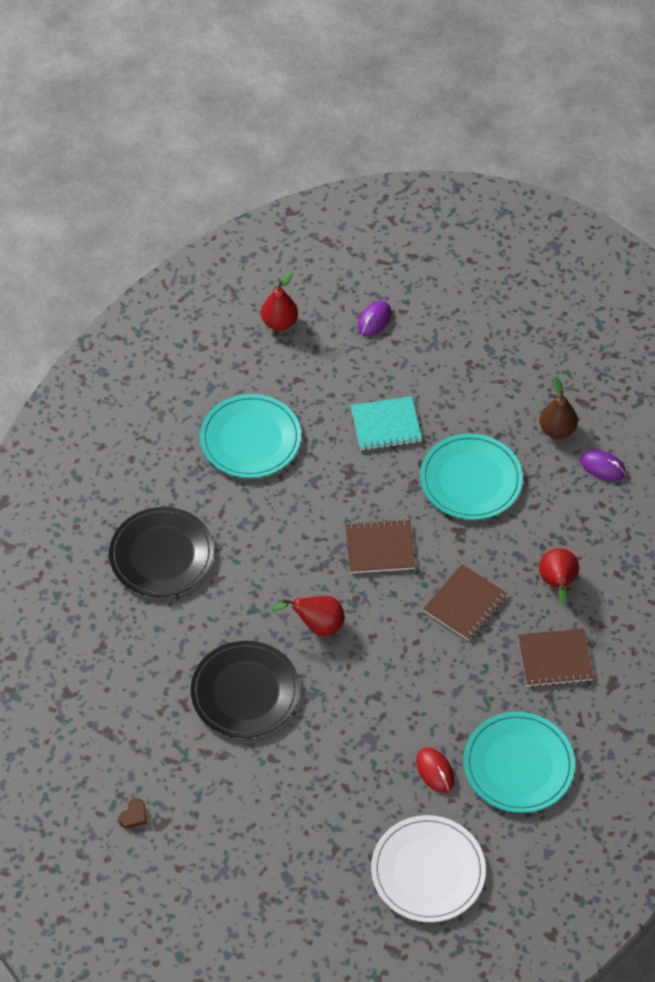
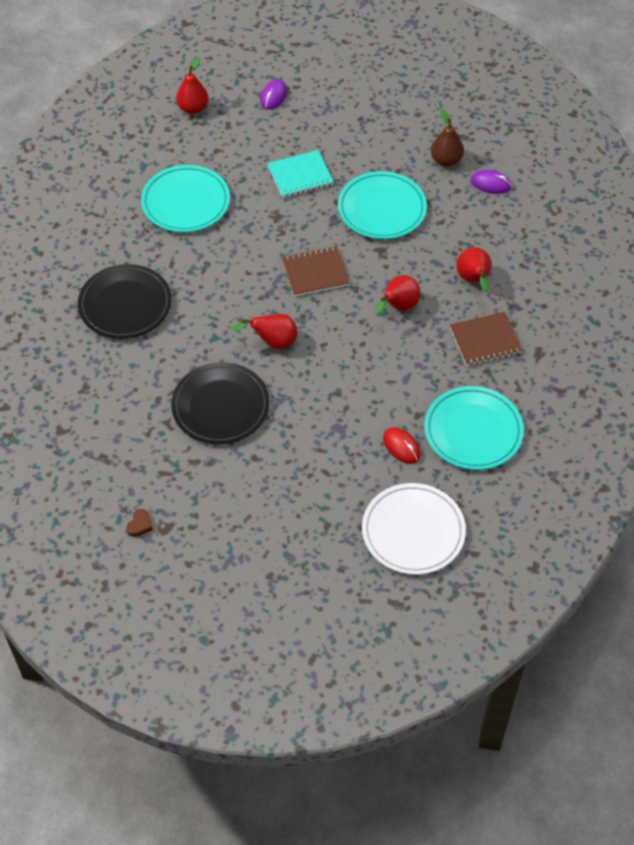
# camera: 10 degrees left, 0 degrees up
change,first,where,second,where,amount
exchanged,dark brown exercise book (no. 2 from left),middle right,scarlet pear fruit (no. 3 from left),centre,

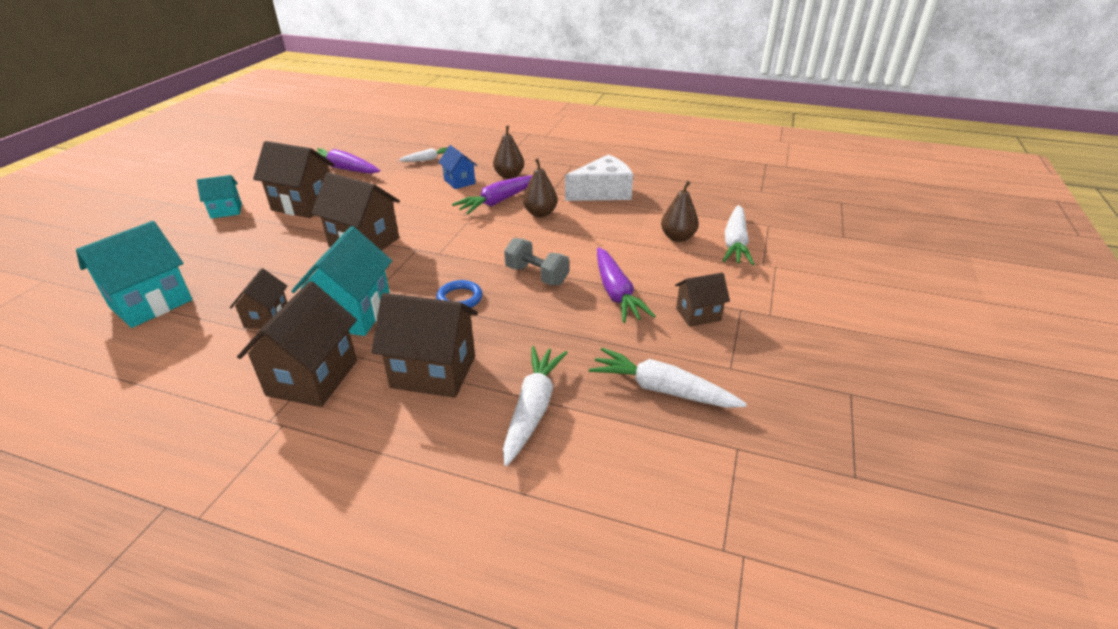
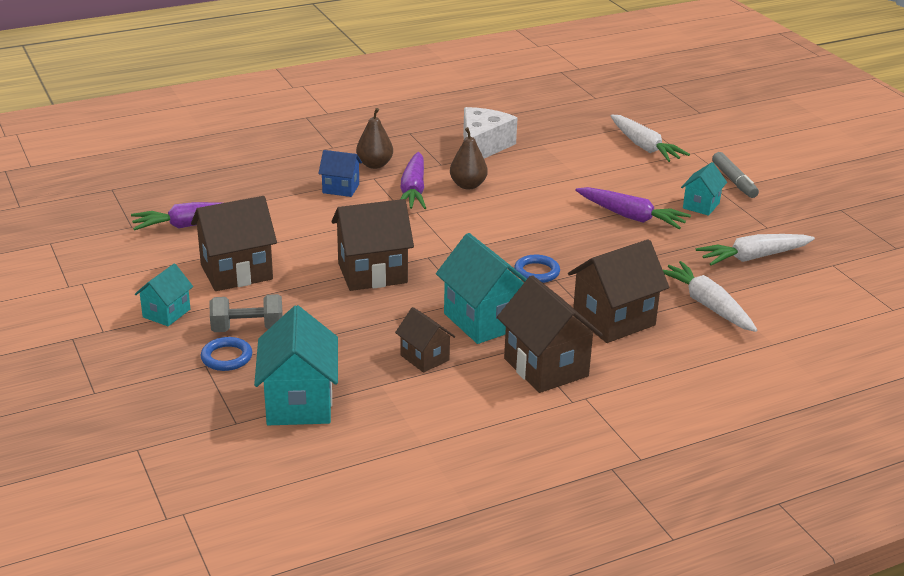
# camera: 45 degrees left, 5 degrees down
change,first,where,second,where,amount
missing,pure white carrot (no. 1 from left),top centre,,,
relocated,gray hand weight,centre,,middle left,
missing,dark brown pear fruit (no. 3 from left),centre,,,
colour,dark brown toy house (no. 6 from left),centre,turquoise toy house (no. 4 from left),top right,
appeared,,,royal blue ring (no. 1 from left),middle left,
appeared,,,gray marker pen,top right,

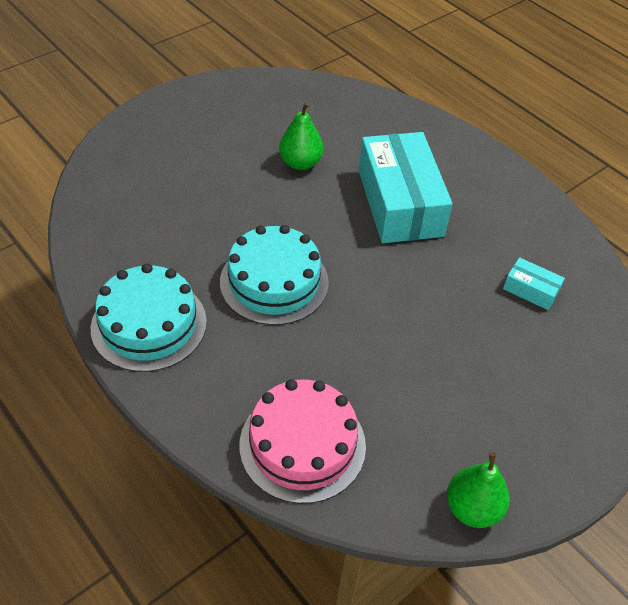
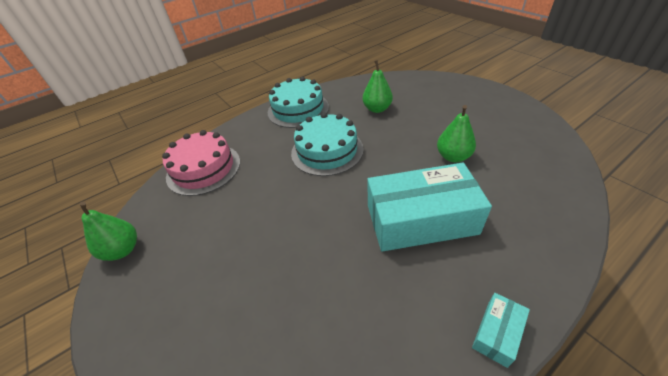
# camera: 100 degrees right, 5 degrees down
change,first,where,second,where,amount
relocated,turquoise box (no. 2 from left),middle right,,bottom right,
appeared,,,emerald pear fruit (no. 2 from left),top centre,

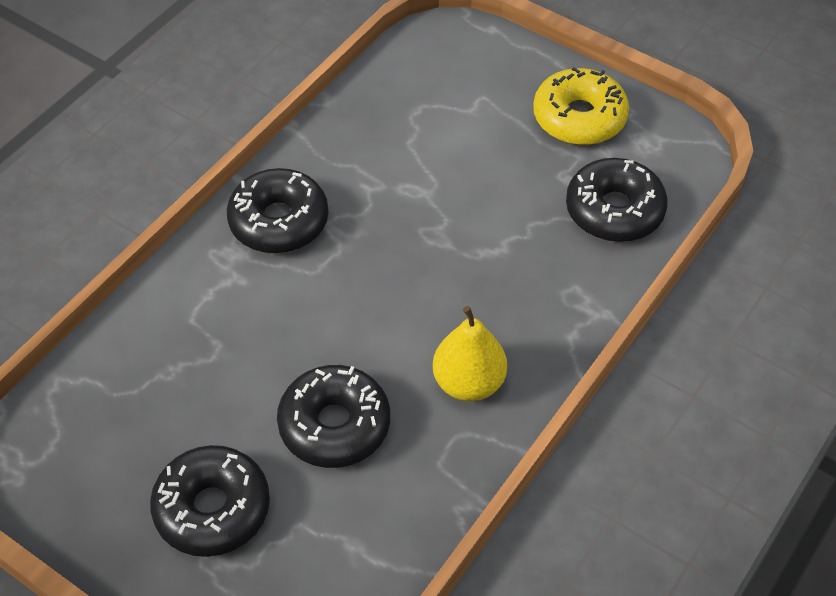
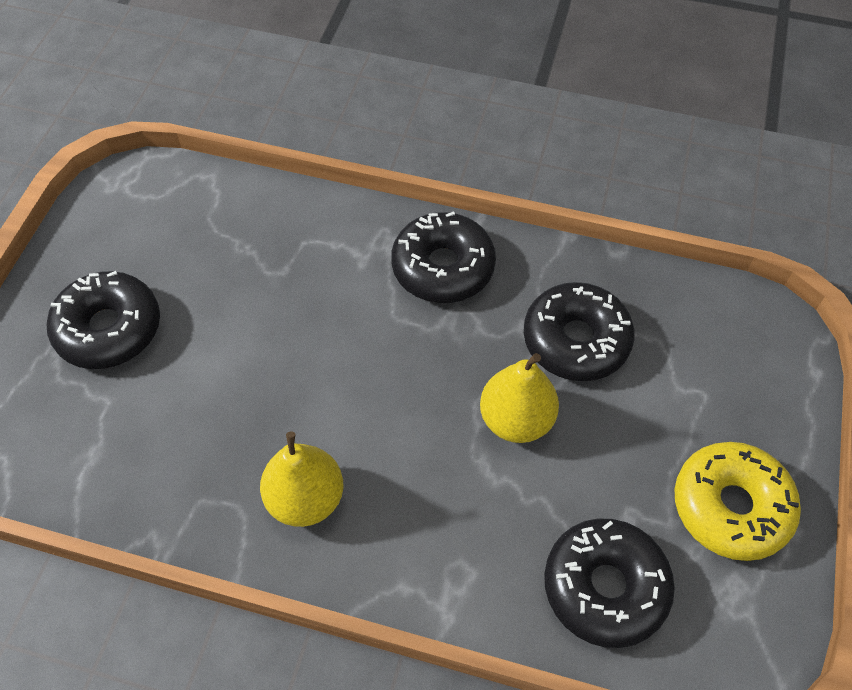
# camera: 70 degrees right, 5 degrees up
change,first,where,second,where,amount
relocated,jet-black doughnut (no. 3 from left),bottom centre,,middle right,
appeared,,,yellow pear fruit (no. 2 from left),centre,

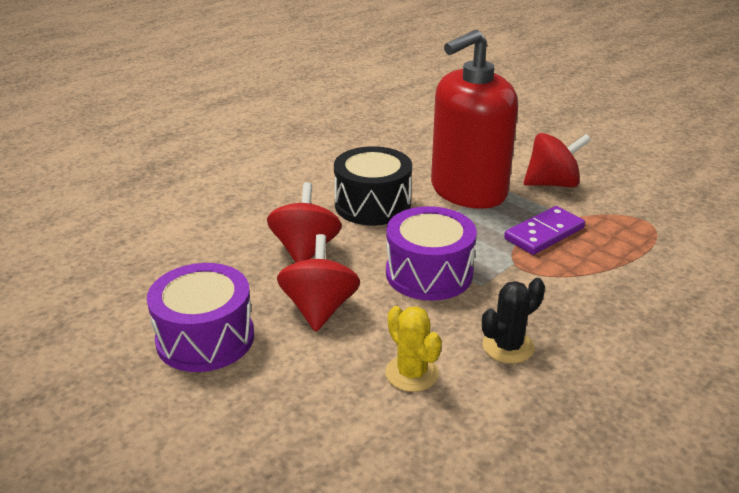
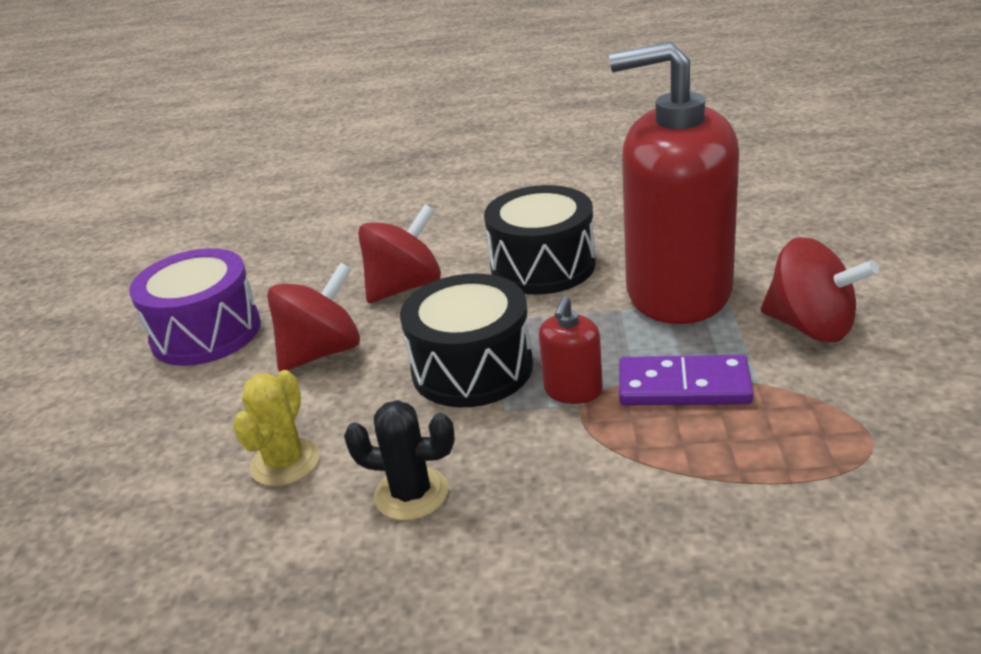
# camera: 50 degrees right, 0 degrees up
change,first,where,second,where,amount
colour,royal purple drum (no. 2 from left),centre,jet-black drum (no. 1 from left),centre,
appeared,,,scarlet pump bottle (no. 1 from left),centre,

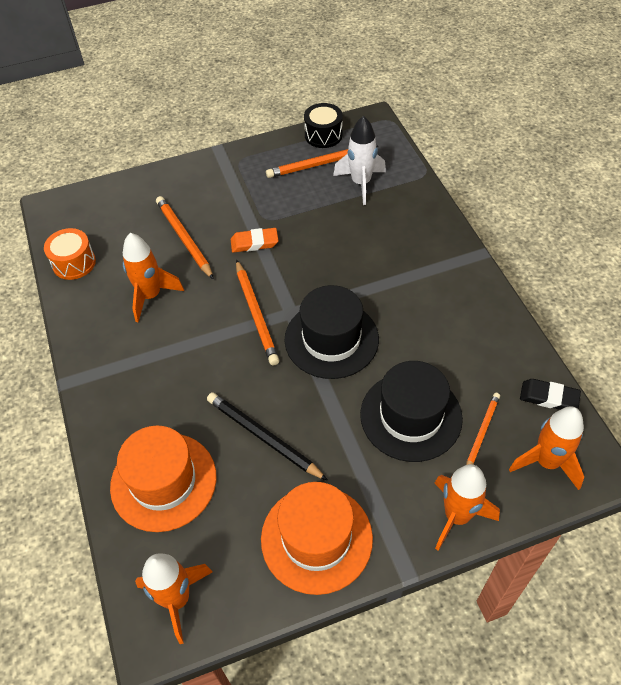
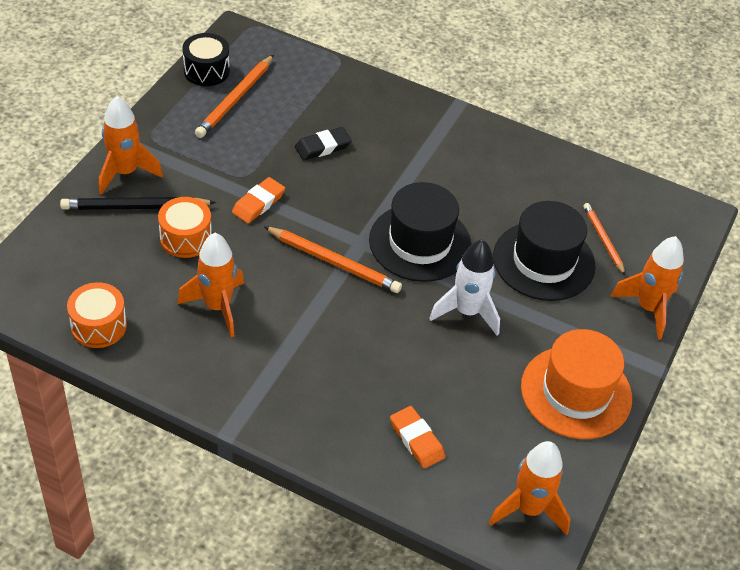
# camera: 50 degrees left, 5 degrees down
change,first,where,second,where,amount
exchanged,orange tall hat (no. 1 from left),bottom left,orange pencil eraser (no. 2 from left),bottom centre,
exchanged,orange pencil (no. 1 from left),middle left,orange drum (no. 2 from left),middle left,
relocated,jet-black pencil,centre,,middle left,
relocated,pure white spaceship,top centre,,centre,
relocated,orange spaceship (no. 4 from left in the first image),middle right,orange spaceship (no. 1 from left),top left,
relocated,jet-black pencil eraser,middle right,,top centre,

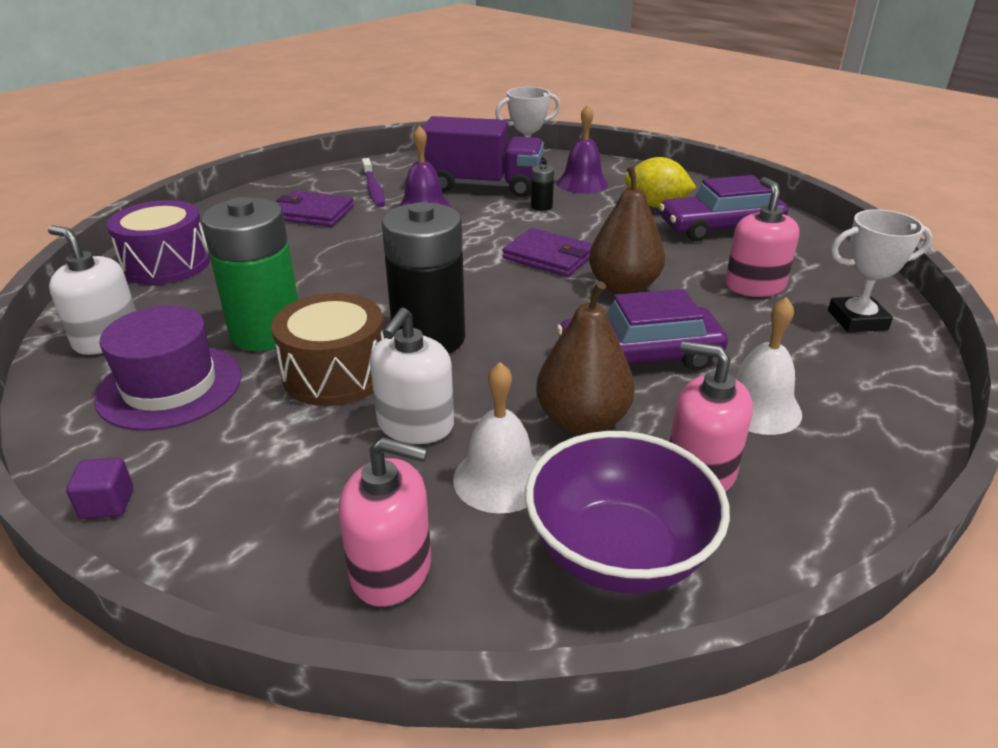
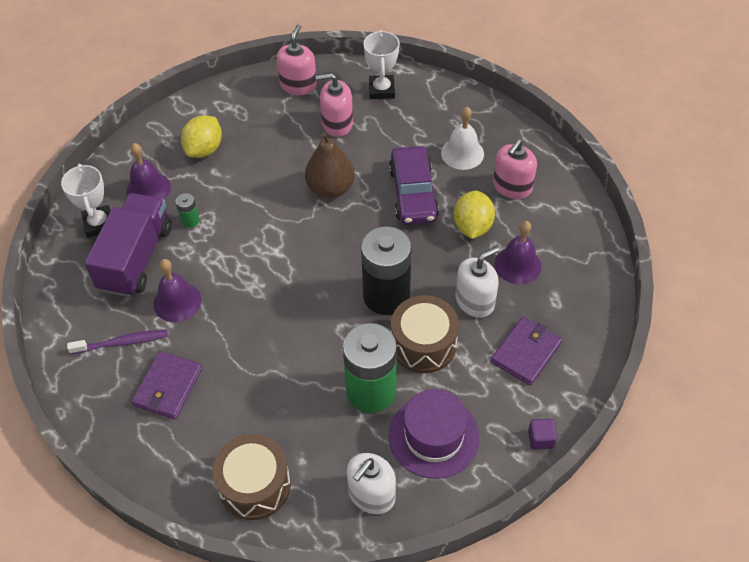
# camera: 85 degrees left, 20 degrees up
change,first,where,second,where,amount
colour,royal purple drum,top left,dark brown drum (no. 1 from left),bottom centre,
relocated,rose-pink pump bottle (no. 1 from left),bottom centre,,top centre,
spun,pure white pump bottle (no. 2 from left),centre,,centre,60 degrees counterclockwise
colour,pure white bell (no. 1 from left),centre,royal purple bell (no. 3 from left),middle right,
relocated,royal purple card wallet (no. 2 from left),centre,,middle right,
missing,royal purple deep dish,bottom centre,,,
colour,jet-black battery (no. 2 from left),top centre,emerald battery (no. 1 from left),middle left,
exchanged,dark brown pear fruit (no. 1 from left),centre,yellow citrus fruit (no. 2 from left),centre,
missing,royal purple automobile (no. 2 from left),top right,,,

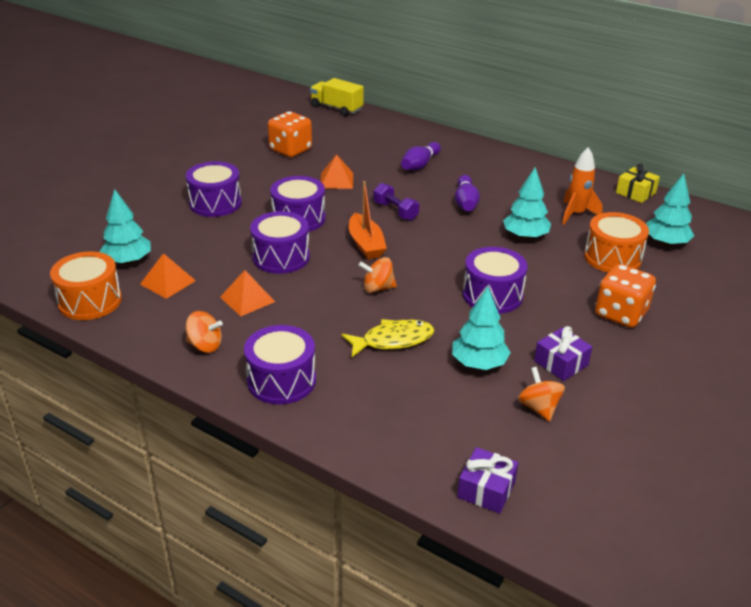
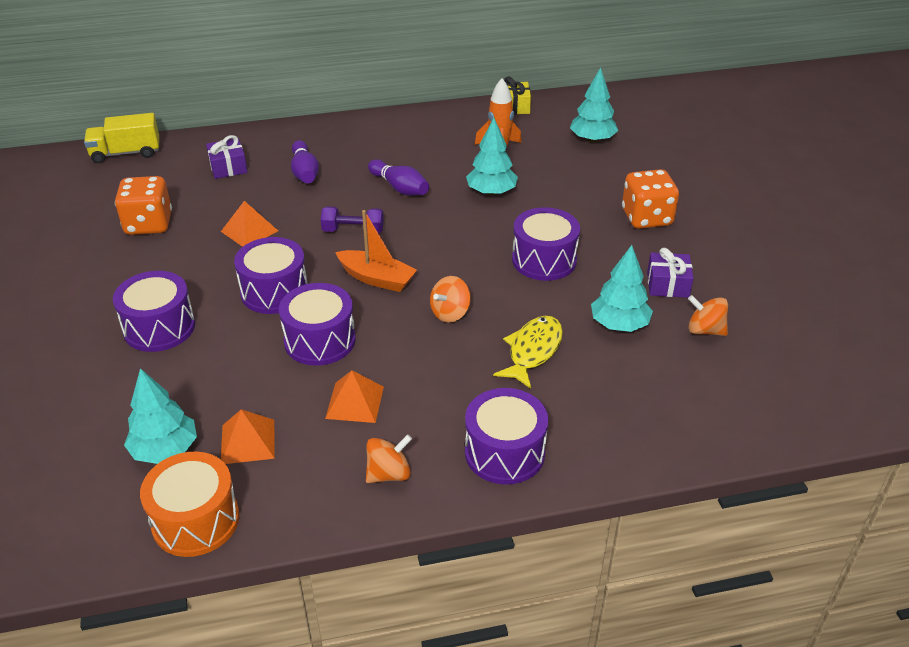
# camera: 45 degrees left, 5 degrees up
change,first,where,second,where,amount
relocated,royal purple wrapped gift (no. 1 from left),bottom centre,,top left,
missing,orange drum (no. 2 from left),middle right,,,

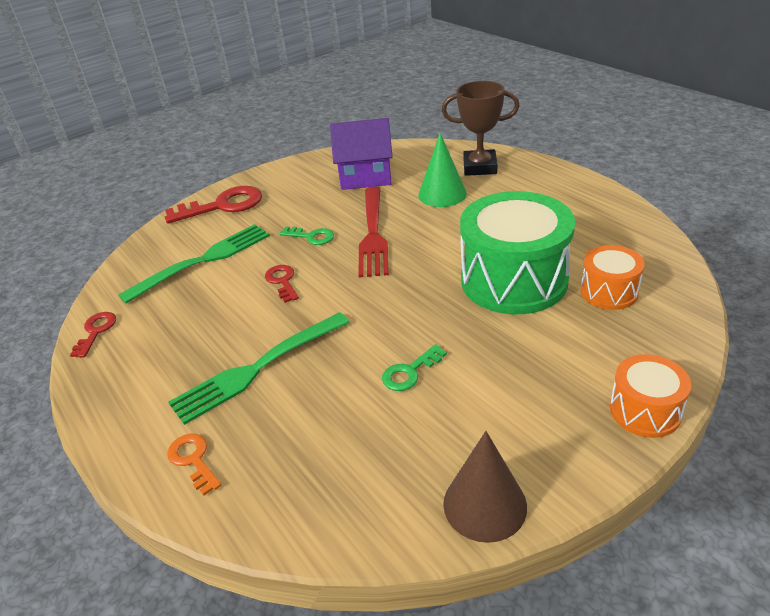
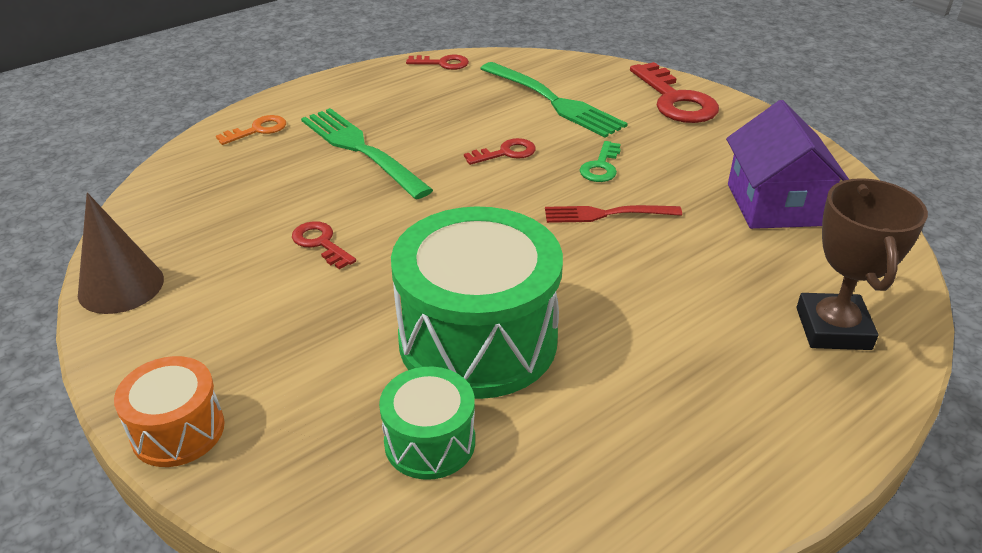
# camera: 85 degrees right, 0 degrees up
change,first,where,second,where,amount
size,scarlet table fork,centre,,centre,x0.61
colour,emerald door key (no. 2 from left),centre,scarlet door key (no. 1 from left),middle left,
missing,emerald cone,top centre,,,
colour,orange drum (no. 1 from left),middle right,emerald drum (no. 1 from left),bottom centre,

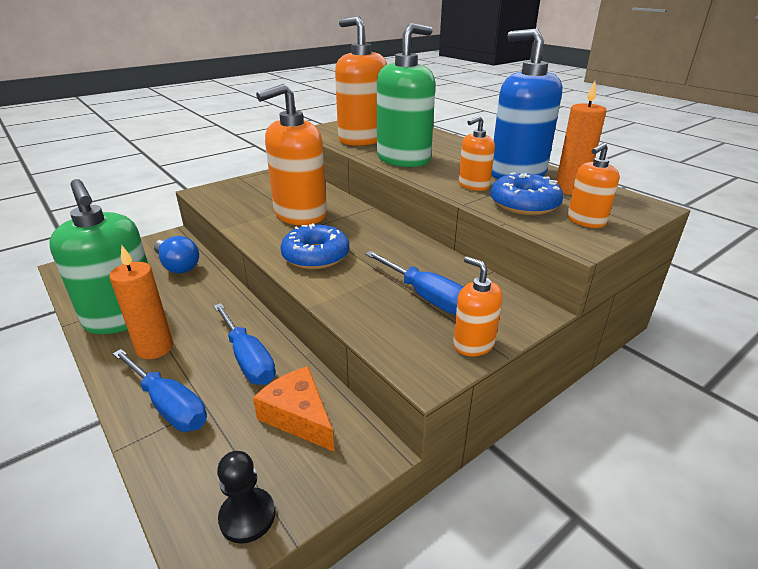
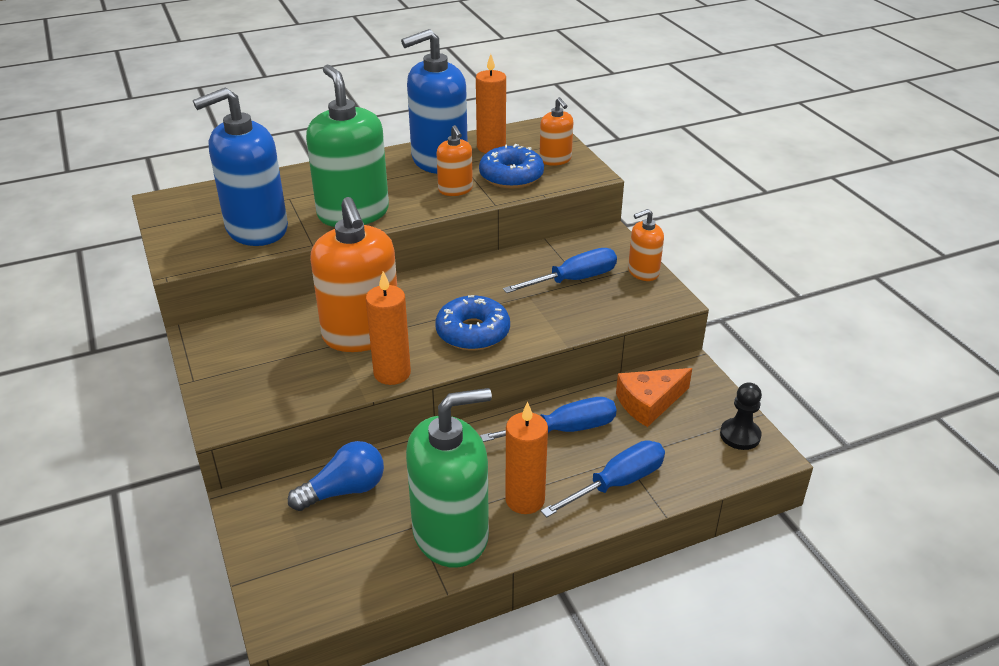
# camera: 75 degrees left, 5 degrees up
change,first,where,second,where,amount
colour,orange pump bottle (no. 2 from left),top centre,royal blue pump bottle (no. 1 from left),top left,
appeared,,,orange pillar candle (no. 1 from left),centre,

